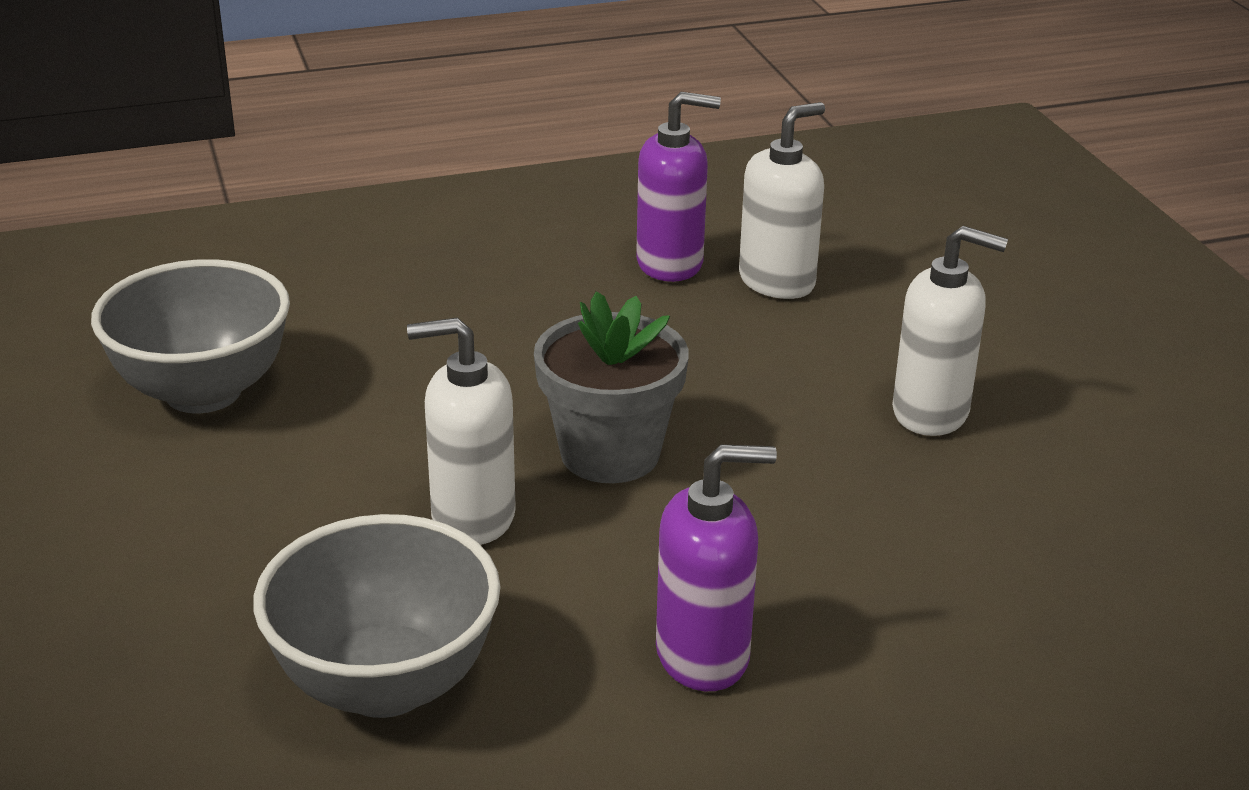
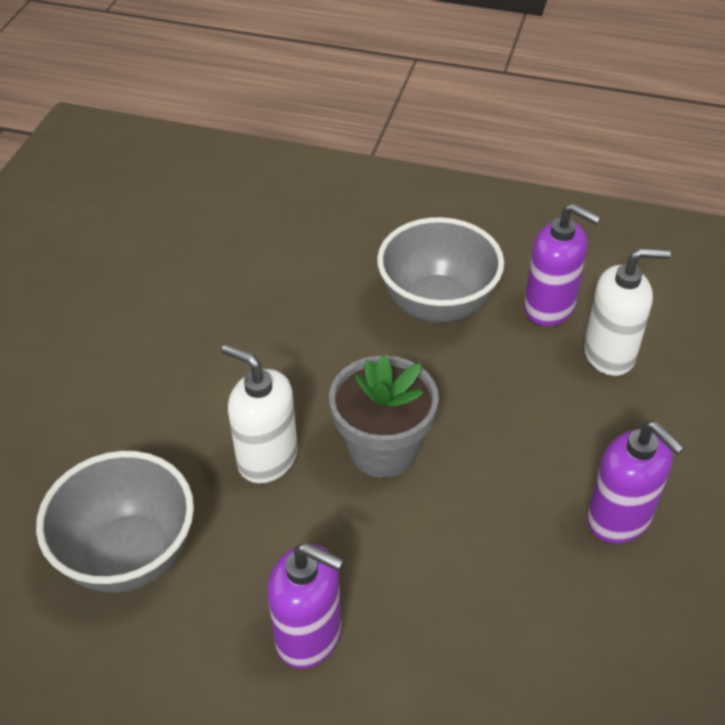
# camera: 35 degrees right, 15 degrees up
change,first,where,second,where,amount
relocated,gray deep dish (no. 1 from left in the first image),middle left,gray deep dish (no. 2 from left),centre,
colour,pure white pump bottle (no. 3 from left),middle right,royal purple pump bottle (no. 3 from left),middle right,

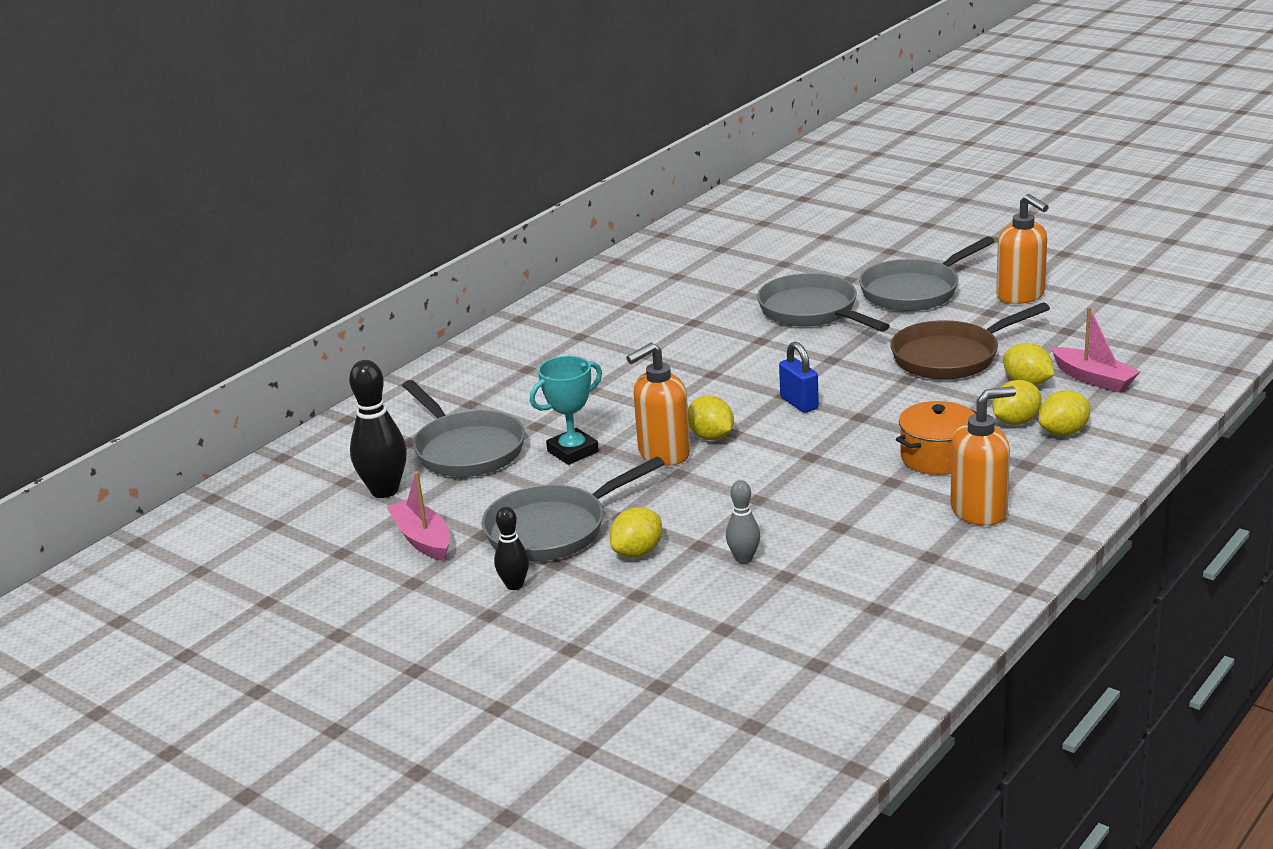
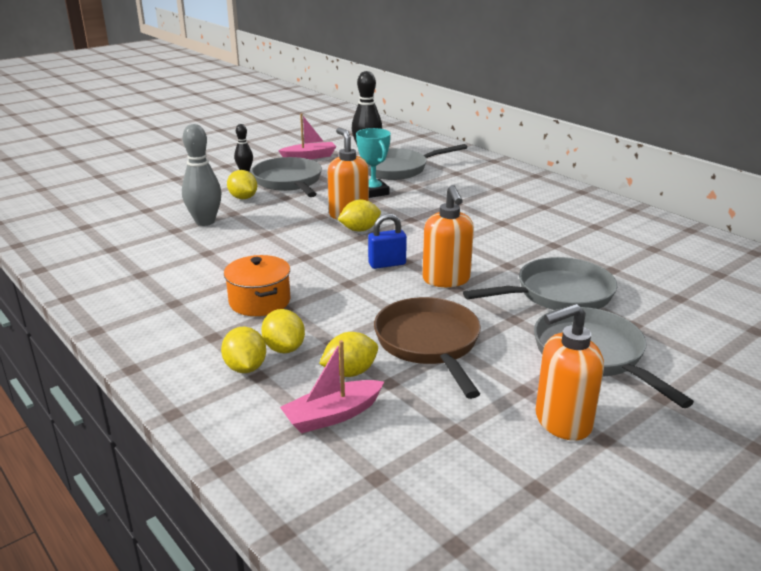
# camera: 100 degrees right, 0 degrees up
change,first,where,second,where,amount
size,gray tenpin,centre,,top left,x1.76
relocated,orange pump bottle (no. 2 from left),middle right,,centre,

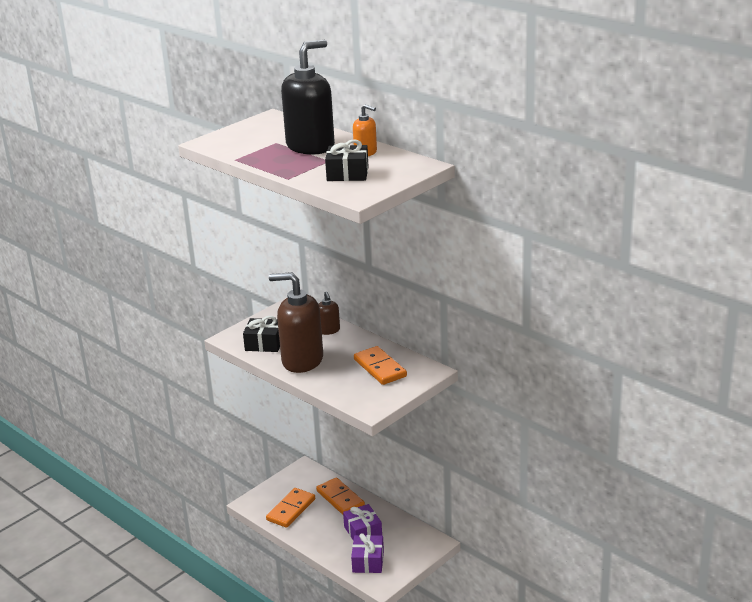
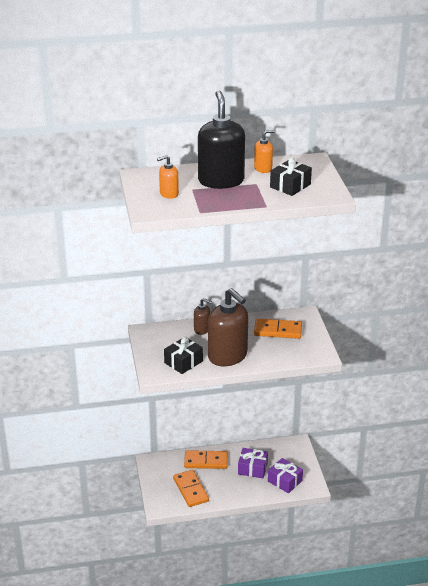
# camera: 55 degrees left, 5 degrees up
change,first,where,second,where,amount
spun,dark brown pump bottle (no. 1 from left in the first image),centre,dark brown pump bottle (no. 2 from left),centre,90 degrees counterclockwise
appeared,,,orange pump bottle (no. 1 from left),top centre,

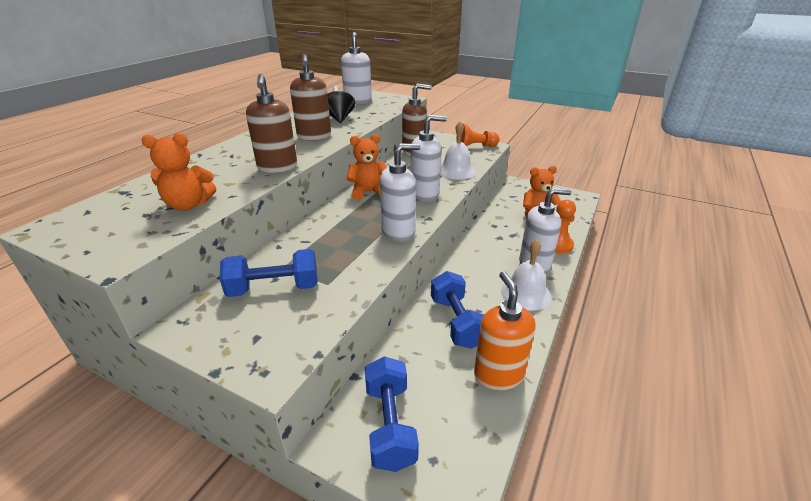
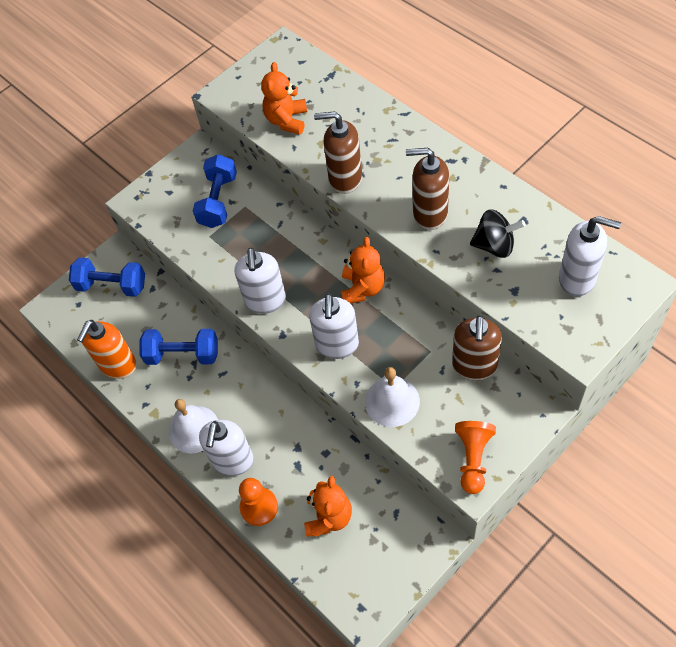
# camera: 115 degrees right, 25 degrees up
change,first,where,second,where,amount
spun,orange pump bottle,centre,,middle left,105 degrees clockwise

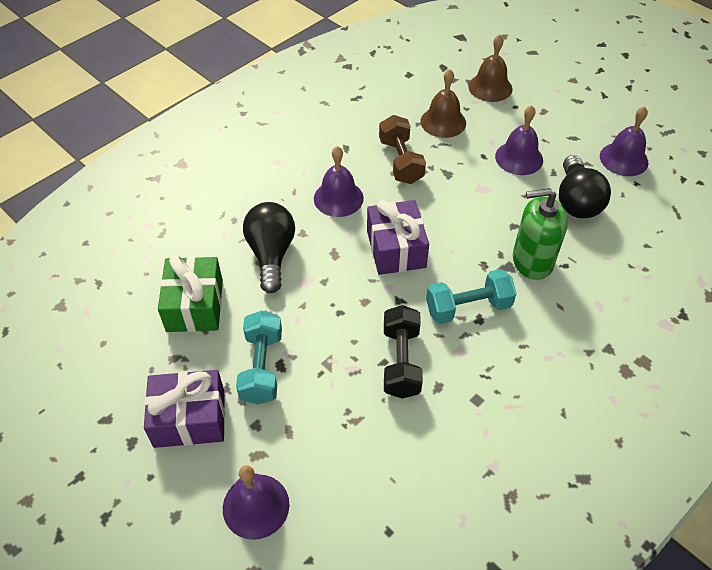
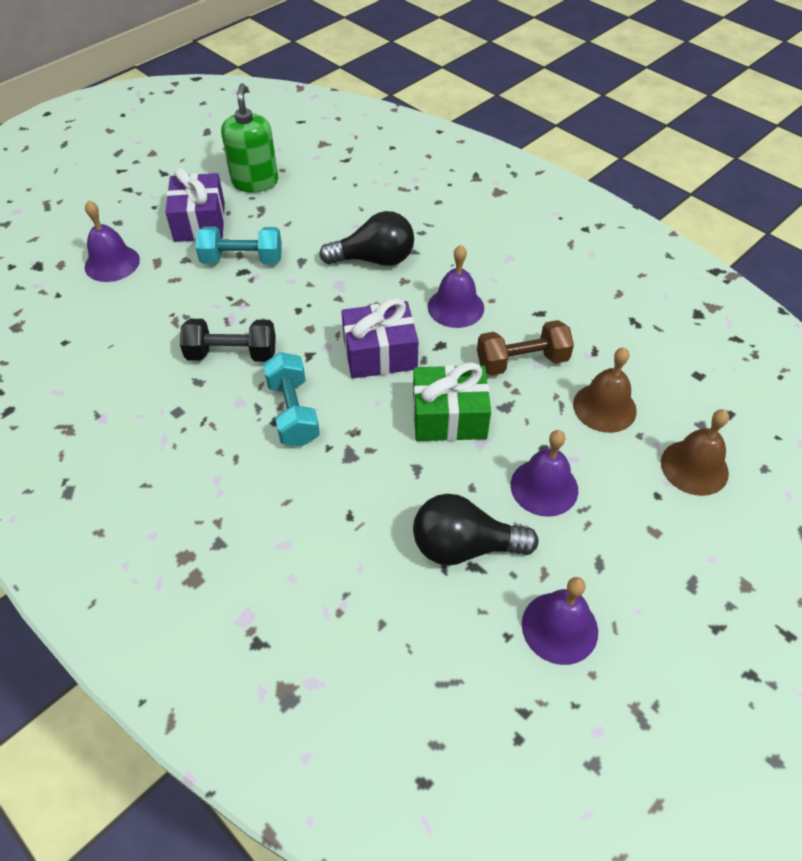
# camera: 90 degrees right, 0 degrees up
change,first,where,second,where,amount
relocated,emerald wrapped gift,middle left,,centre,
relocated,emerald pump bottle,middle right,,top left,

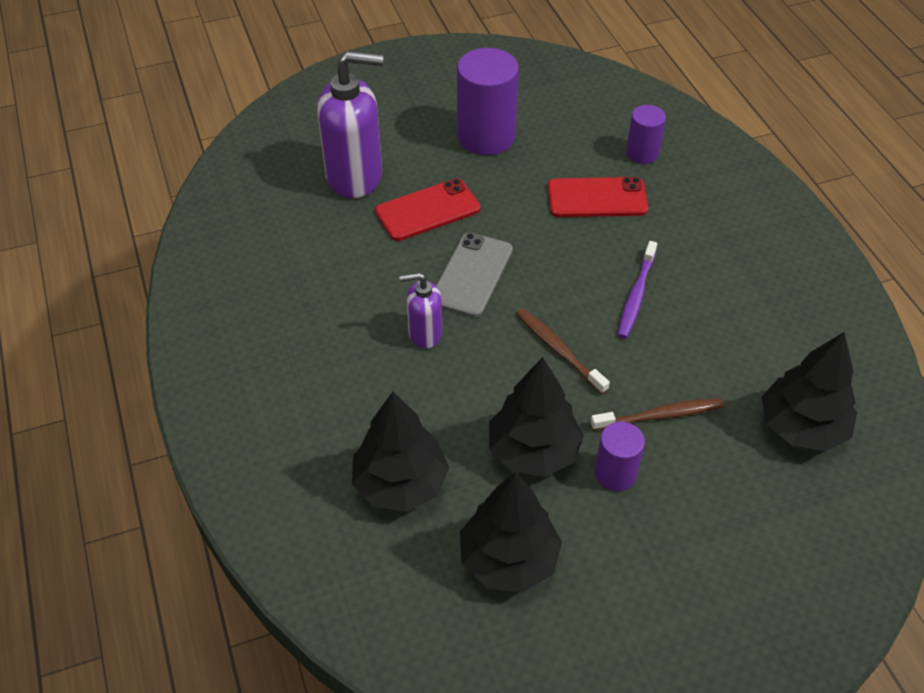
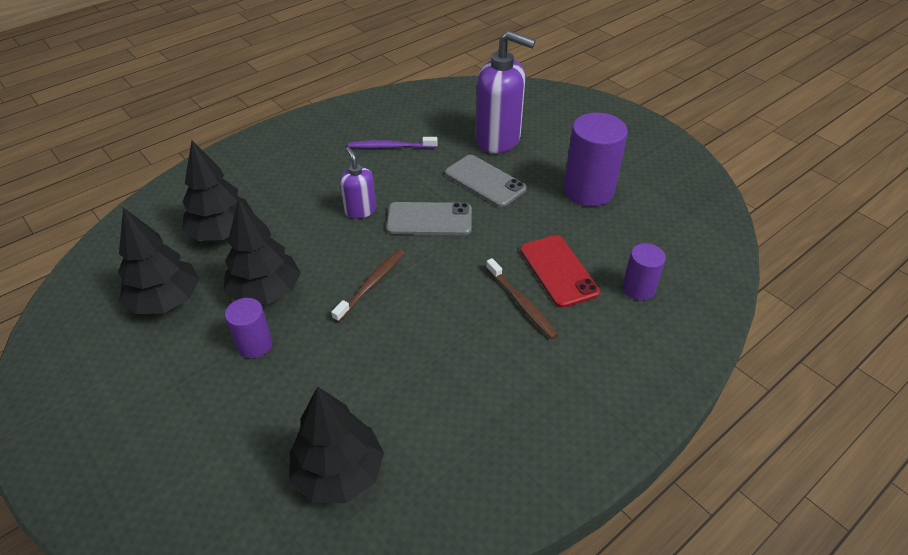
# camera: 70 degrees right, 5 degrees down
change,first,where,second,where,amount
spun,royal purple pump bottle (no. 1 from left in the first image),top centre,royal purple pump bottle (no. 2 from left),top centre,45 degrees counterclockwise
colour,scarlet mobile phone (no. 1 from left),top centre,gray mobile phone (no. 2 from left),top centre,
relocated,dark brown tooth brush (no. 2 from left),middle right,,centre,
relocated,royal purple tooth brush,middle right,,top centre,

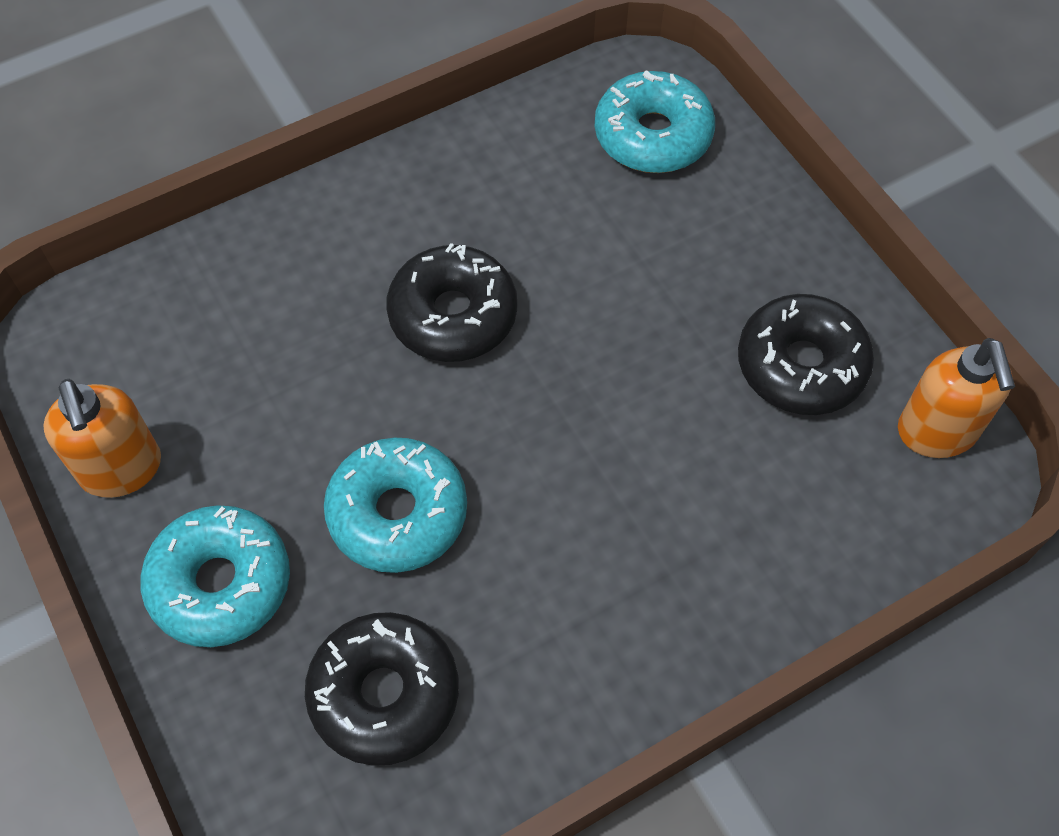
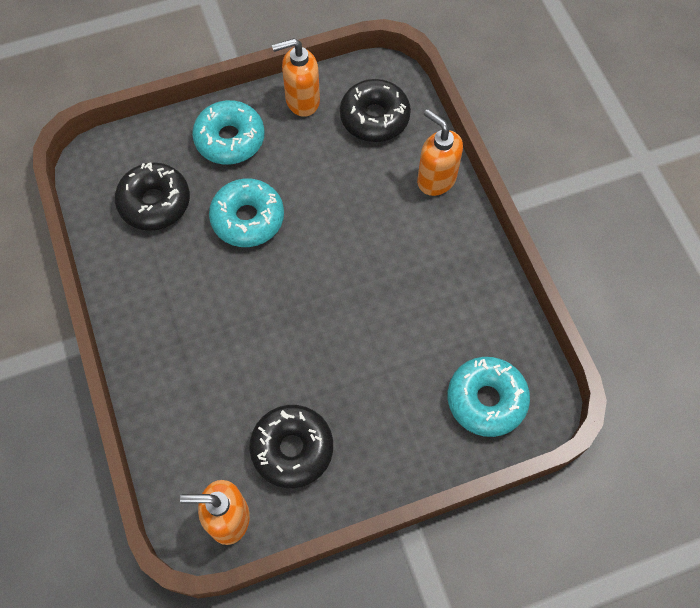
# camera: 100 degrees right, 5 degrees up
change,first,where,second,where,amount
relocated,jet-black doughnut (no. 2 from left in the first image),centre,jet-black doughnut (no. 3 from left),top centre,
appeared,,,orange pump bottle (no. 3 from left),top centre,

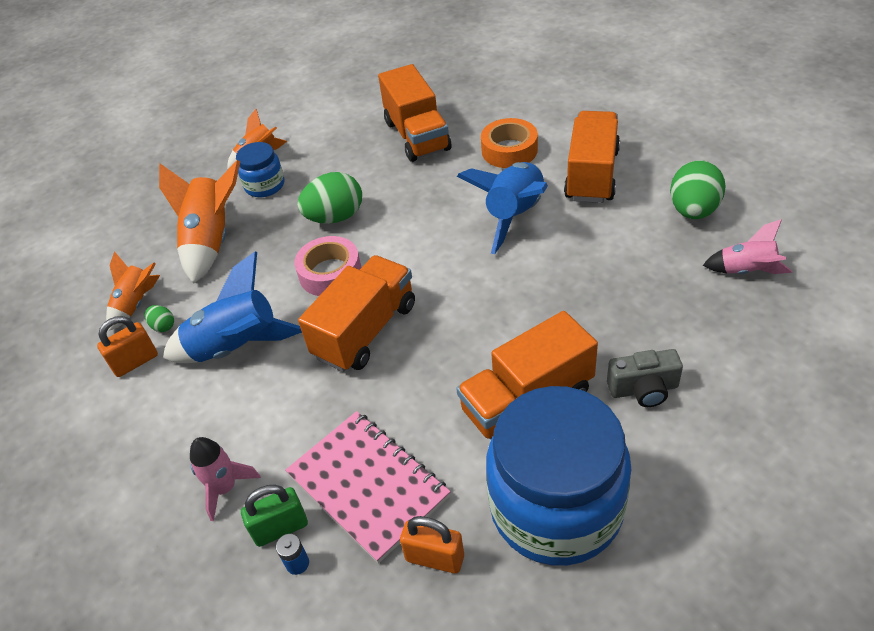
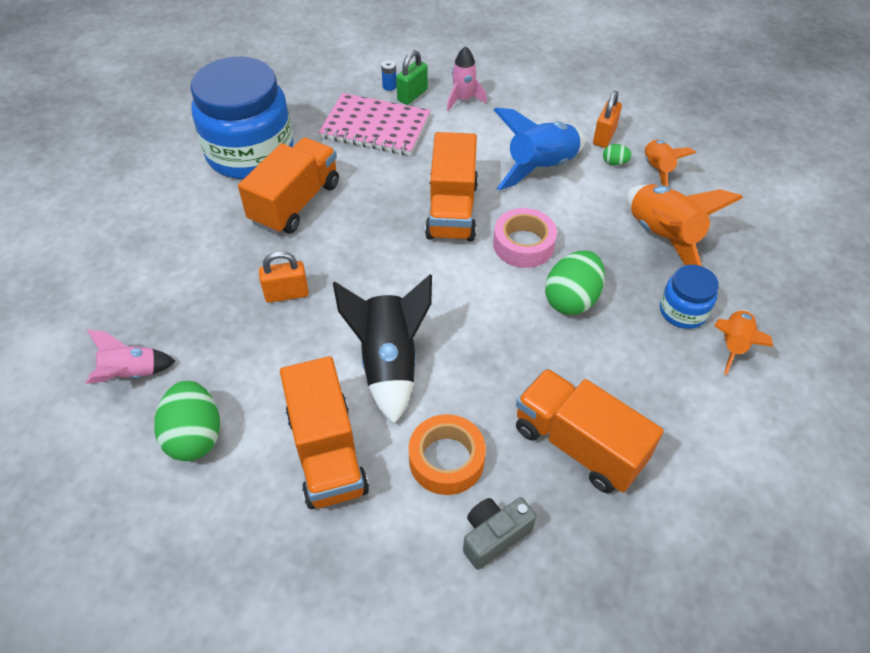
# camera: 145 degrees right, 5 degrees up
change,first,where,second,where,amount
relocated,orange lock (no. 2 from left in the first image),bottom centre,orange lock (no. 1 from left),middle left,
colour,royal blue spaceship (no. 2 from left),top centre,jet-black spaceship,centre,
relocated,gray camera,middle right,,bottom centre,

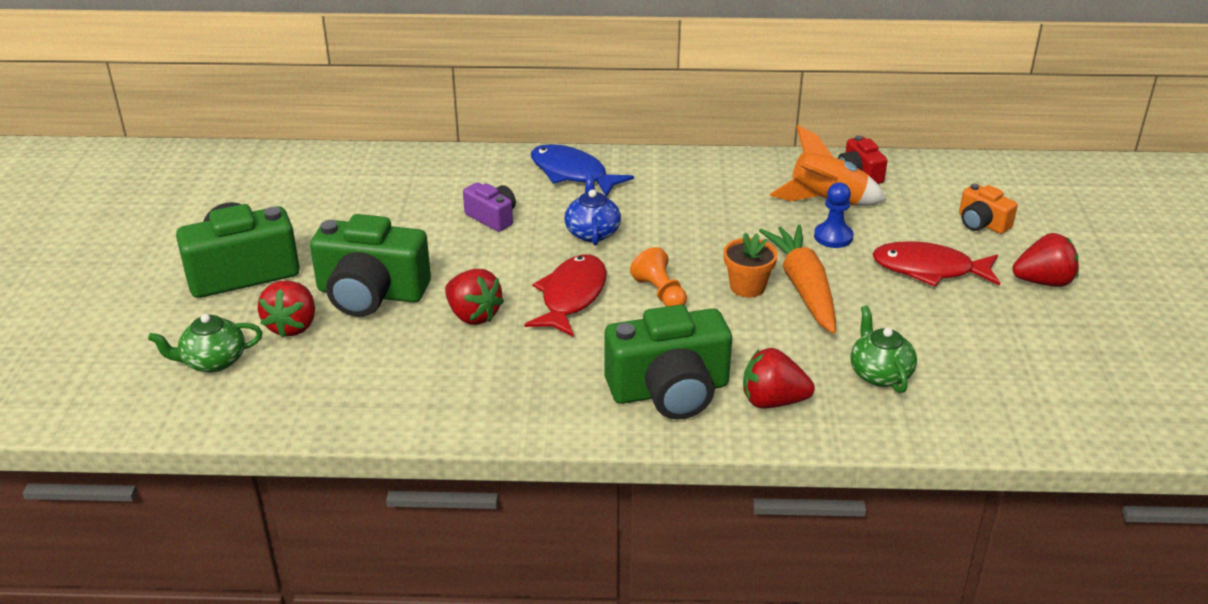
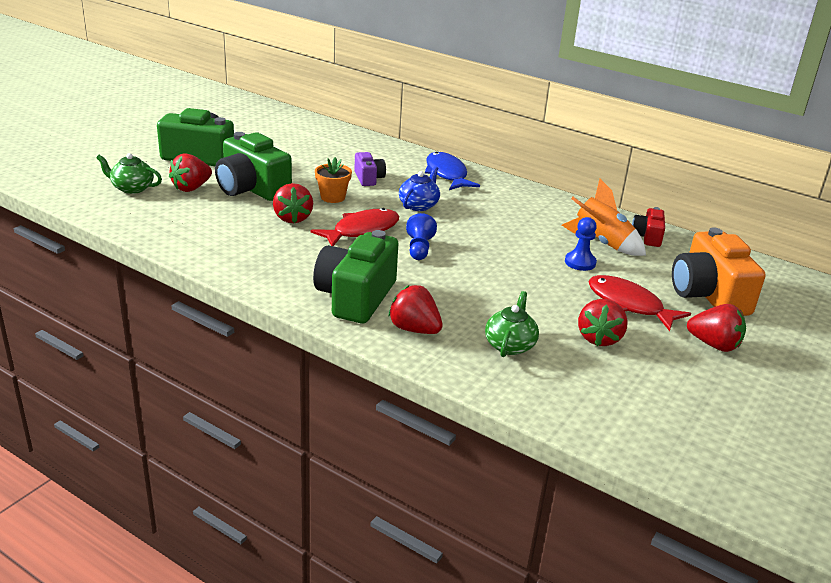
# camera: 30 degrees right, 5 degrees down
change,first,where,second,where,amount
spun,emerald camera (no. 3 from left),centre,,centre,90 degrees clockwise
colour,orange pawn,centre,royal blue pawn (no. 1 from left),centre,
relocated,orange potted plant,centre,,top centre,
missing,orange carrot,centre,,,
size,orange camera,middle right,,middle right,x1.93
appeared,,,scarlet berry (no. 4 from left),middle right,

